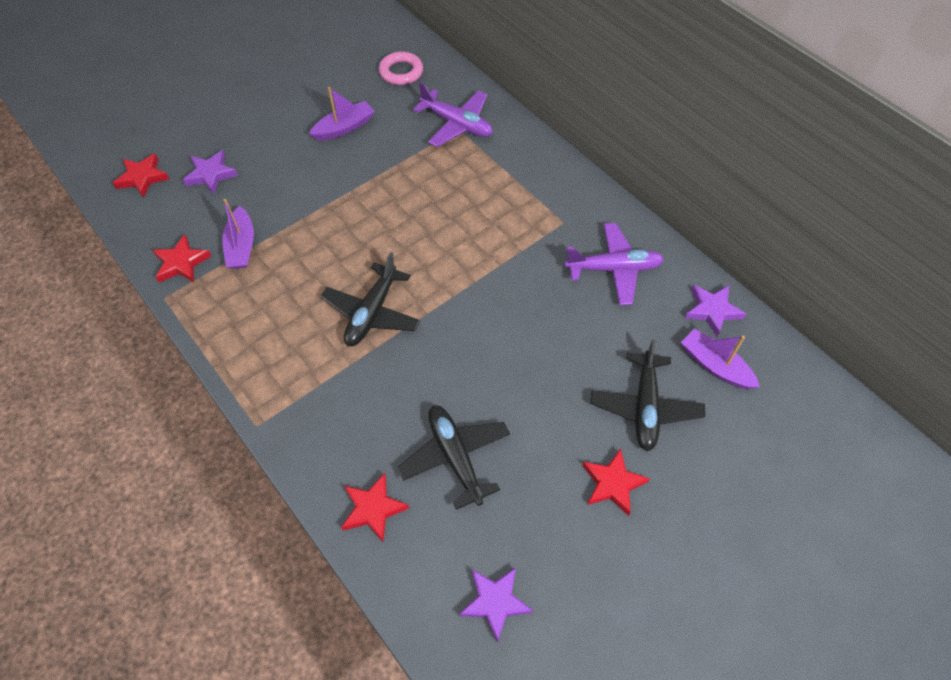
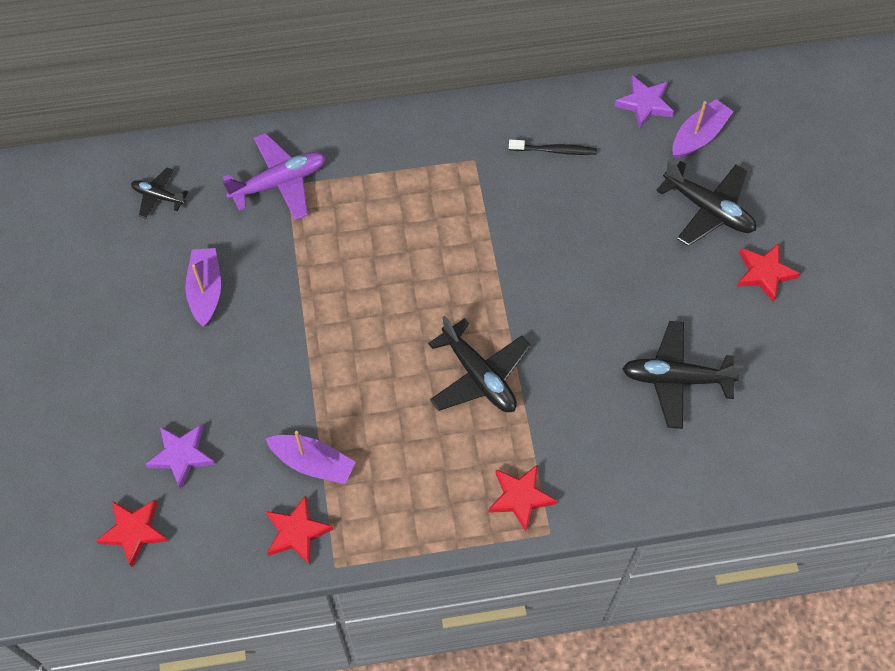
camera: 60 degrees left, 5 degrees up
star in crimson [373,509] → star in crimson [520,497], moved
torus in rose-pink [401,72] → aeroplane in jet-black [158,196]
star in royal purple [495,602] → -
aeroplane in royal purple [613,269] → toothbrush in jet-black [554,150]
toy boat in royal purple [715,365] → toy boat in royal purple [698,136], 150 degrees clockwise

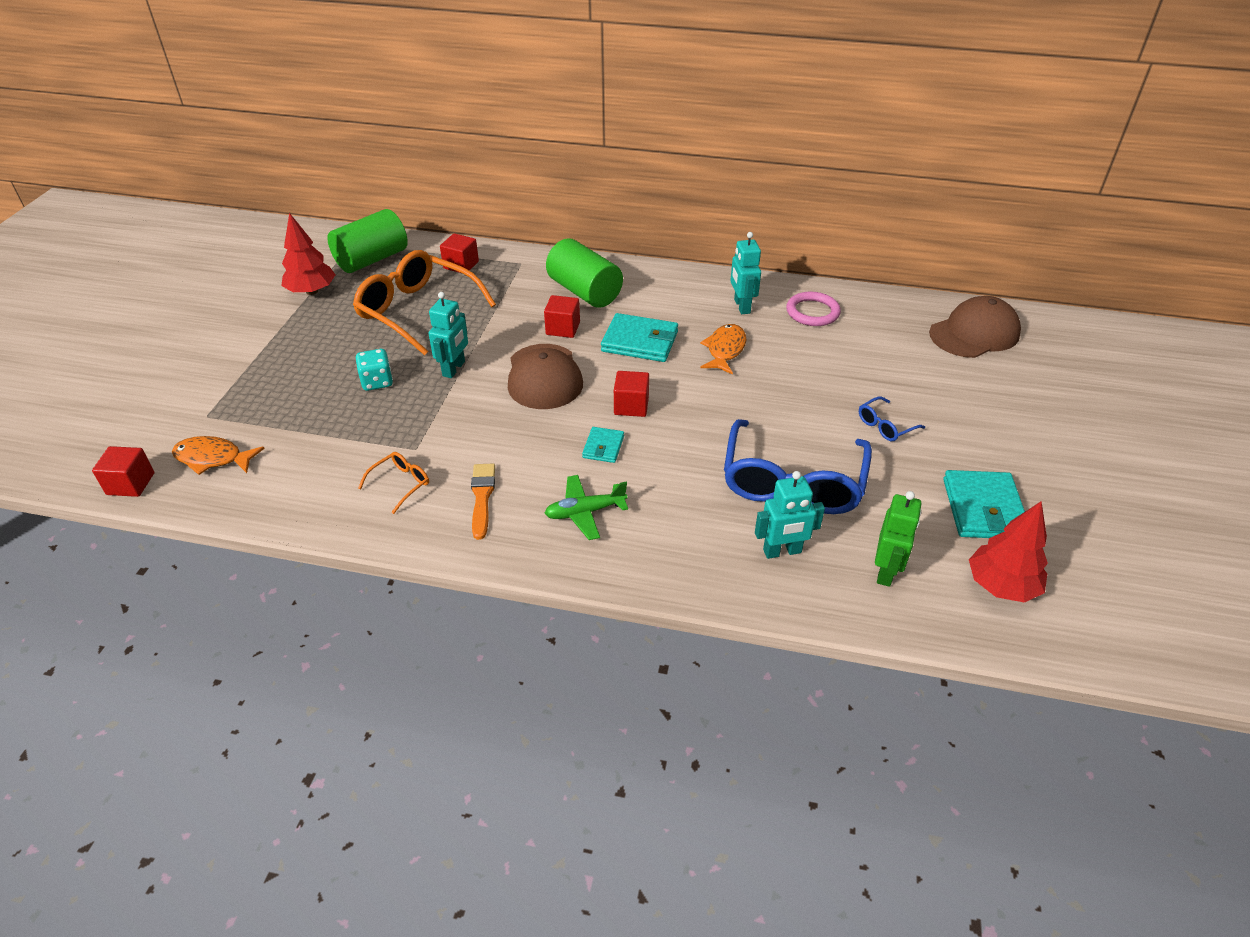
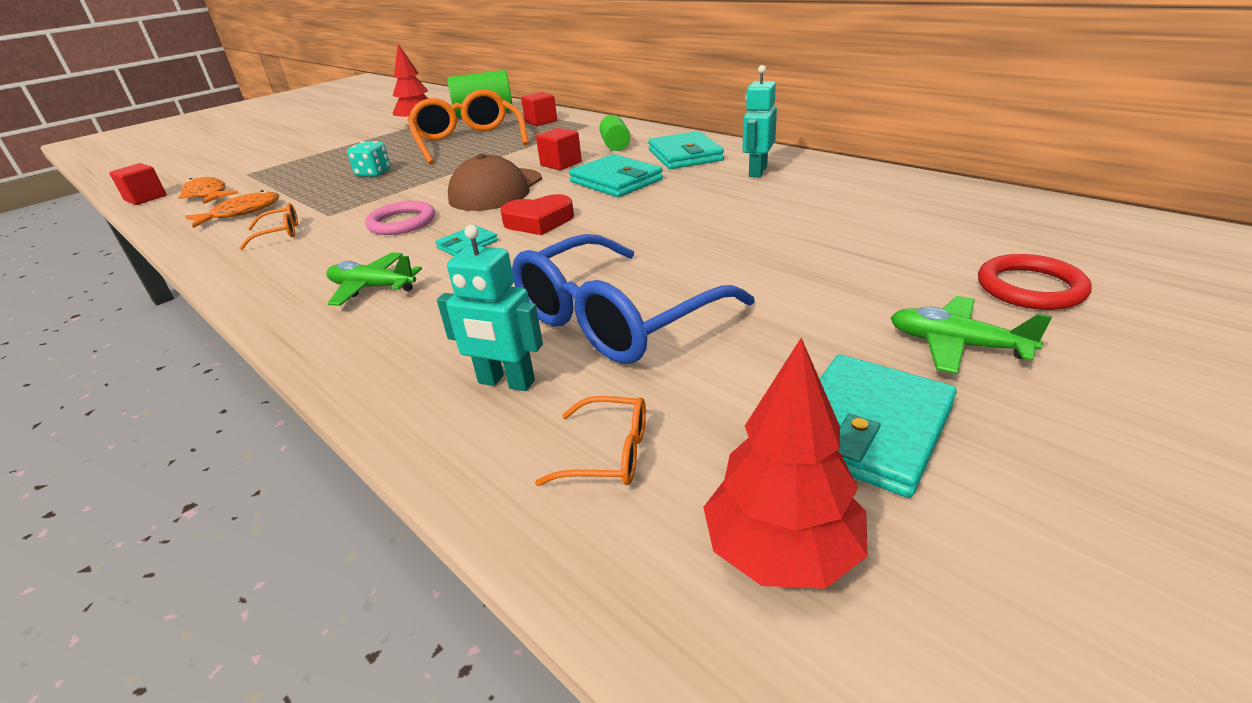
camera: 35 degrees right, 10 degrees down
robot figure in teal [454,369] → -
paint brush in orange-coloured [482,497] → -
solid cylinder in emerald [584,292] → solid cylinder in emerald [615,145], x0.55
solid cube in crimson [631,406] → heart in crimson [539,221]
toy fish in orange-coloured [725,350] → toy fish in orange-coloured [241,213], moved
torus in rose-pink [812,312] → torus in rose-pink [402,222], moved
glasses in blue [885,426] → -
robot figure in emerald [886,571] → glasses in orange-coloured [609,454]
cap in brown [974,333] → -
- → wallet in teal [685,155]
- → aeroplane in emerald [956,345]
- → torus in crimson [1030,287]

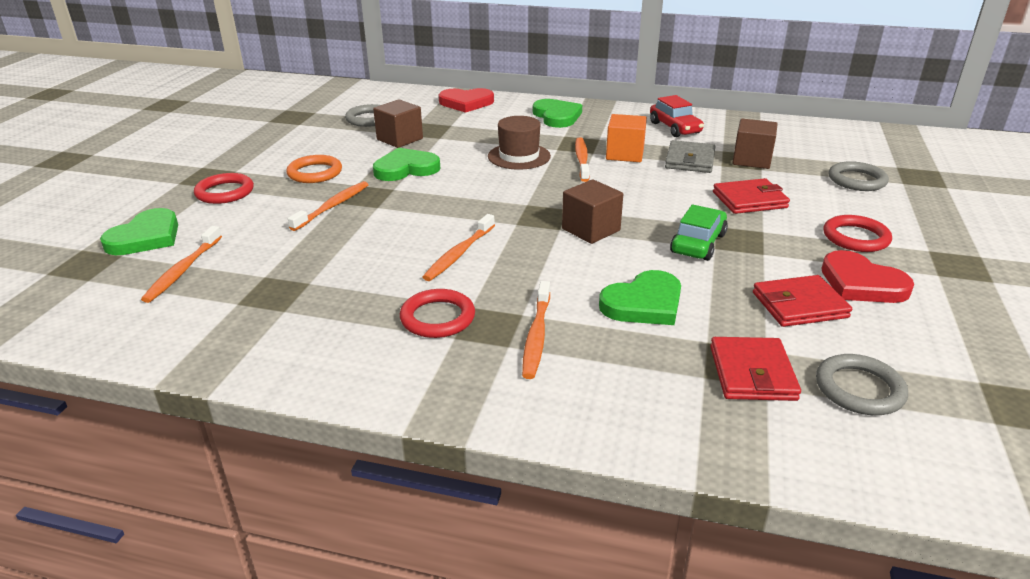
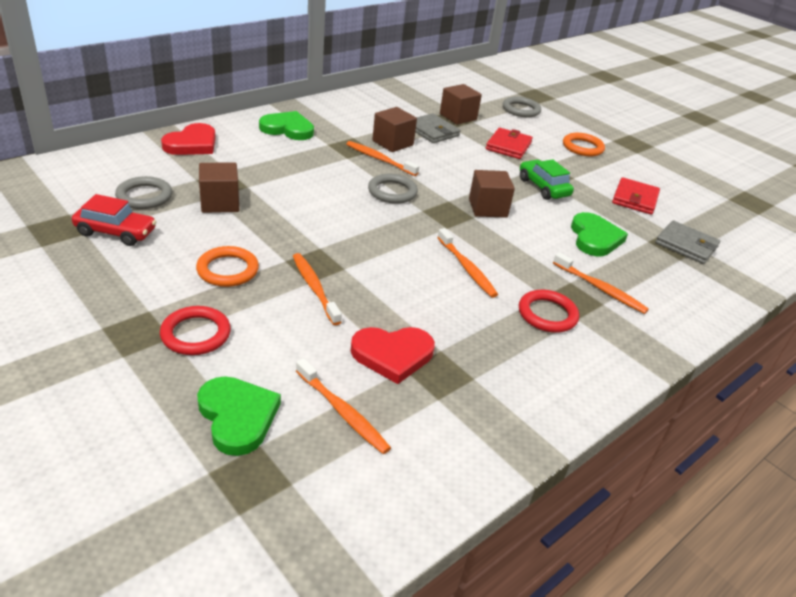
camera: 60 degrees left, 5 degrees up
heart in emerald [406,169] → -
top hat in brown [519,156] → -
solid cube in orange-coloured [625,154] → solid cube in brown [392,143]
toy car in crimson [675,128] → toy car in crimson [116,232], moved
wallet in crimson [752,373] → wallet in grey [686,245]
torus in grey [859,389] → torus in grey [392,192], moved
heart in crimson [861,283] → heart in crimson [392,355], moved
torus in crimson [855,237] → torus in orange-coloured [582,147]

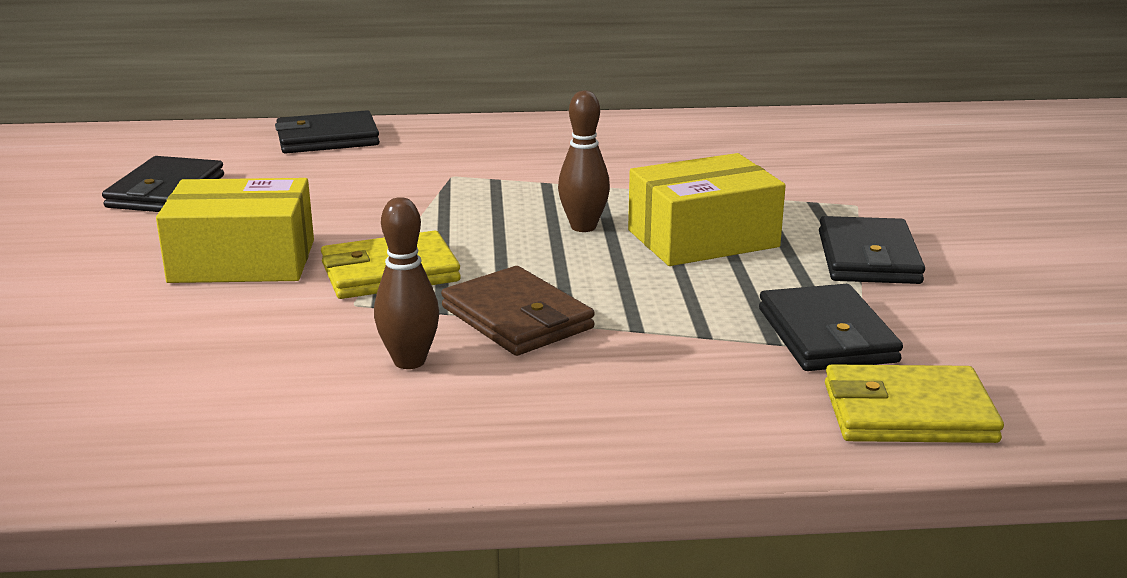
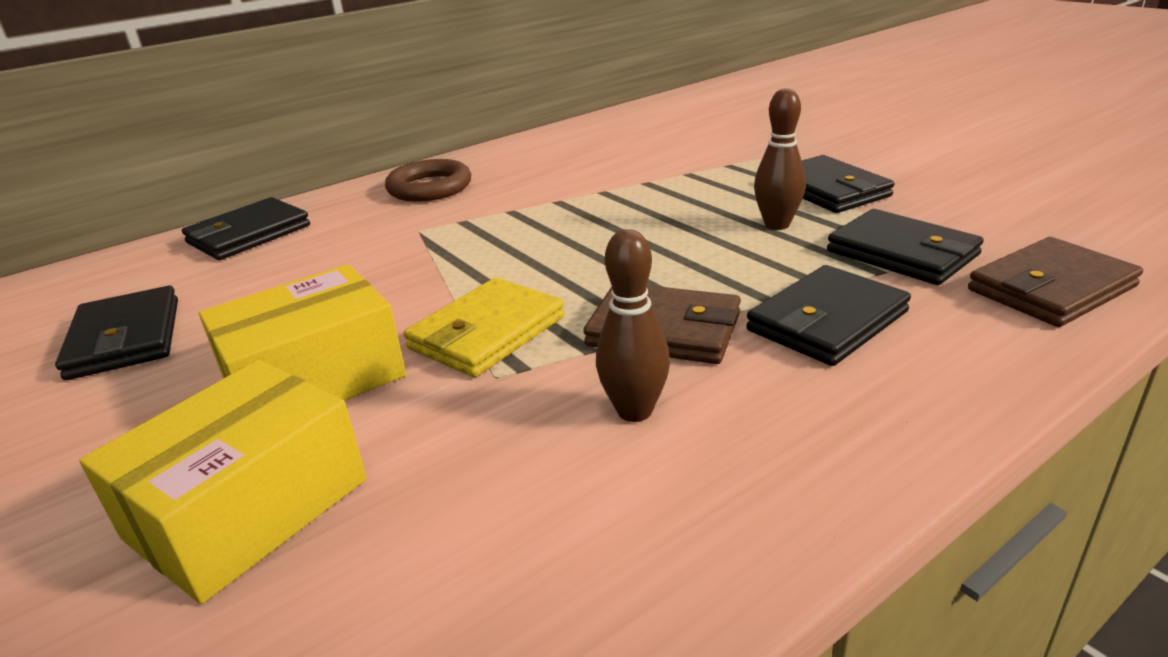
camera: 30 degrees left, 5 degrees up
bowling pin in brown [583,227] → bowling pin in brown [777,225], moved
box in yellow [703,238] → box in yellow [248,508], moved
wallet in yellow [908,413] → wallet in brown [1050,288]
- → torus in brown [430,188]
- → wallet in jet-black [827,321]

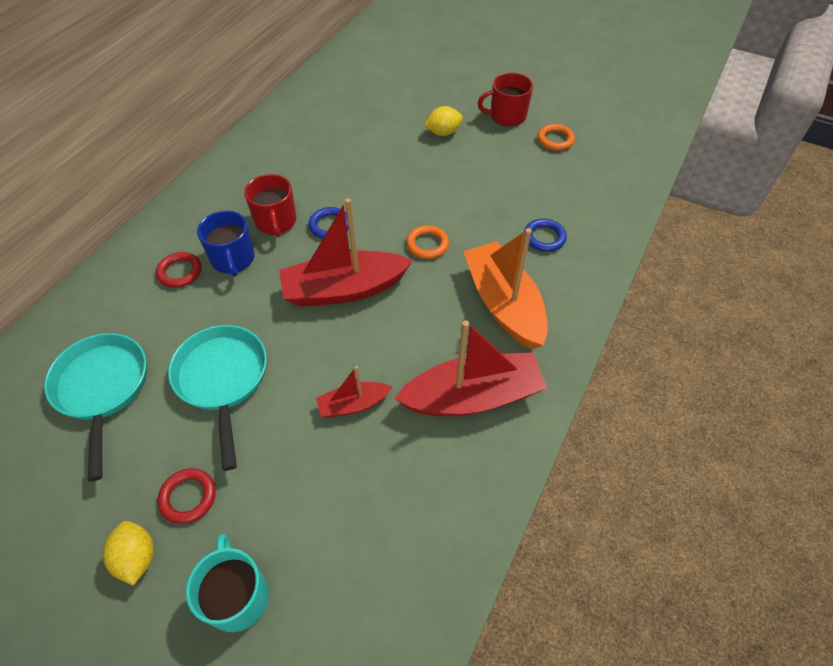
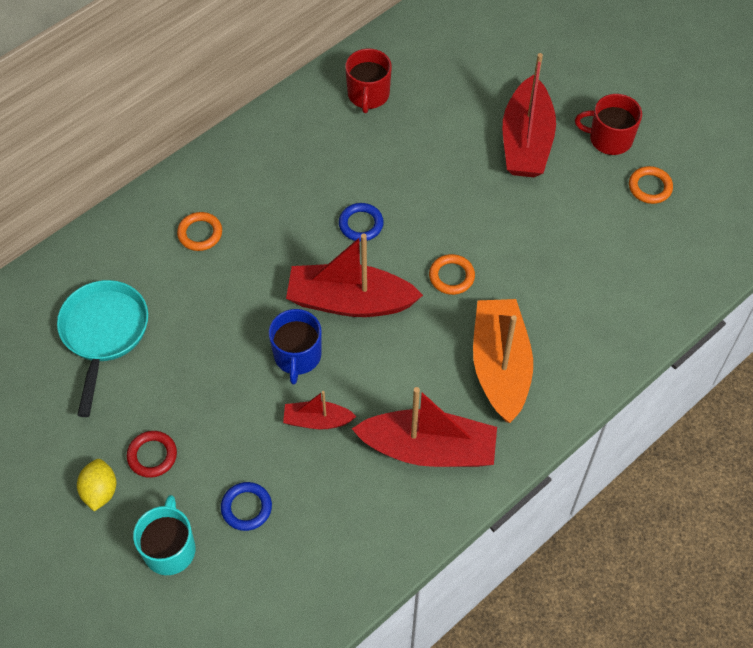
camera: 20 degrees right, 5 degrees up
torus in crimson [180,272] → torus in orange-coloured [200,233]
pan in teal [223,379] → -
coffee mug in blue [233,259] → coffee mug in blue [297,356], moved
coffee mug in crimson [276,222] → coffee mug in crimson [368,95], moved
citrus fruit in yellow [443,133] → toy boat in crimson [526,141]
torus in blue [544,237] → torus in blue [246,508], moved

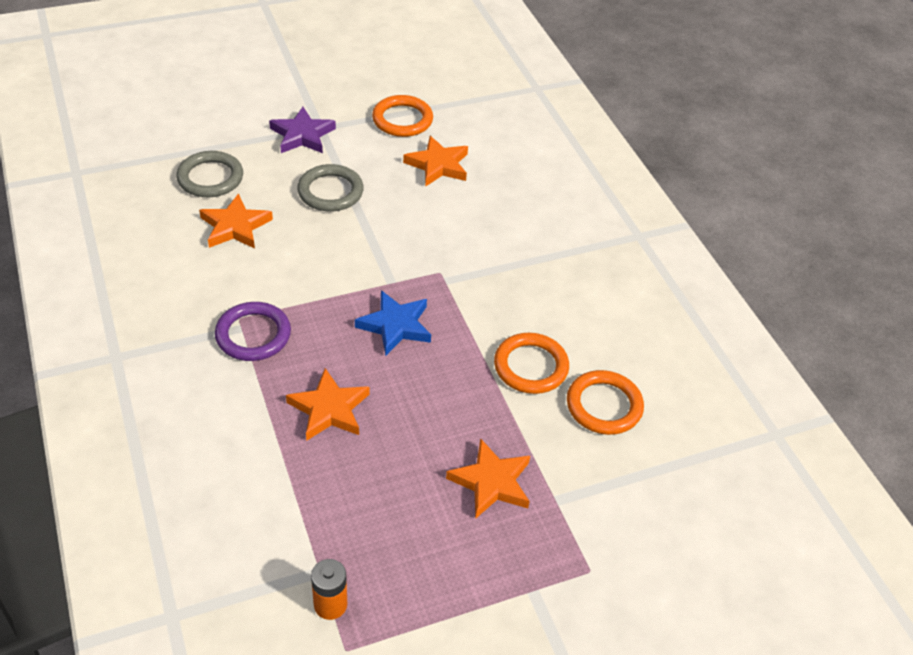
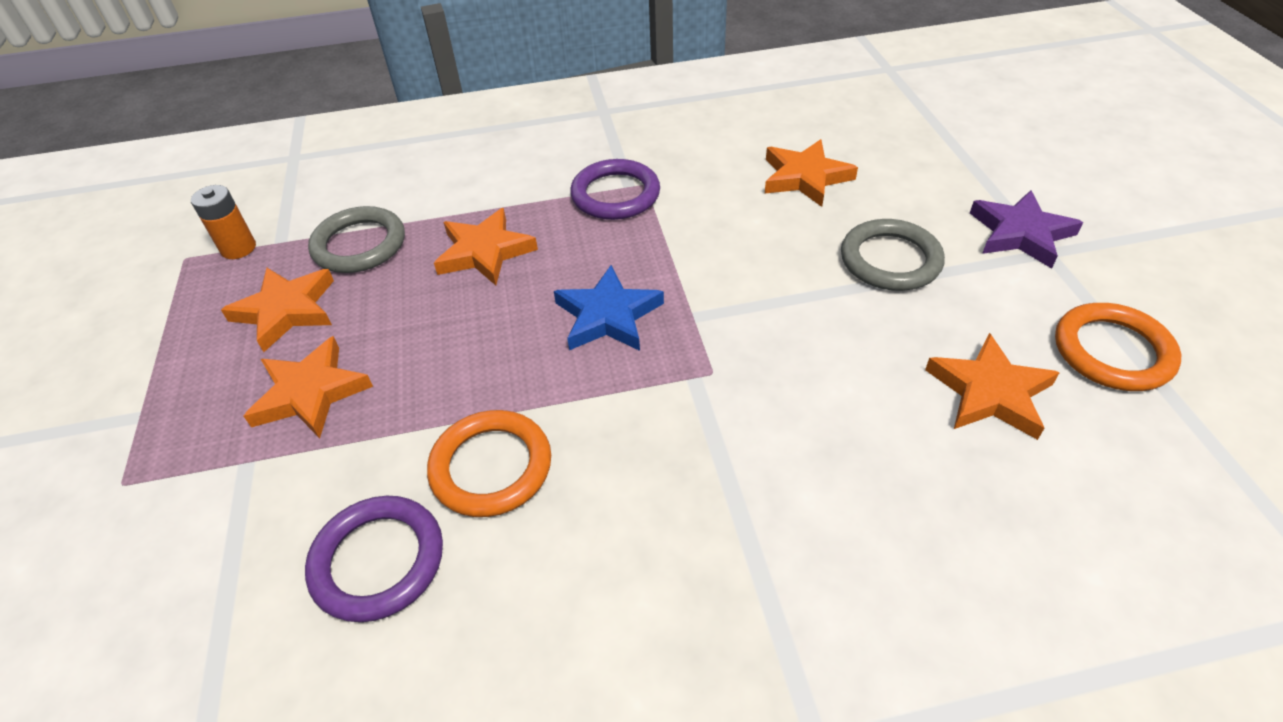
camera: 105 degrees right, 0 degrees up
torus in grey [210,178] → torus in grey [359,245], moved
torus in orange-coloured [604,405] → torus in royal purple [378,561]
- → star in orange-coloured [286,310]

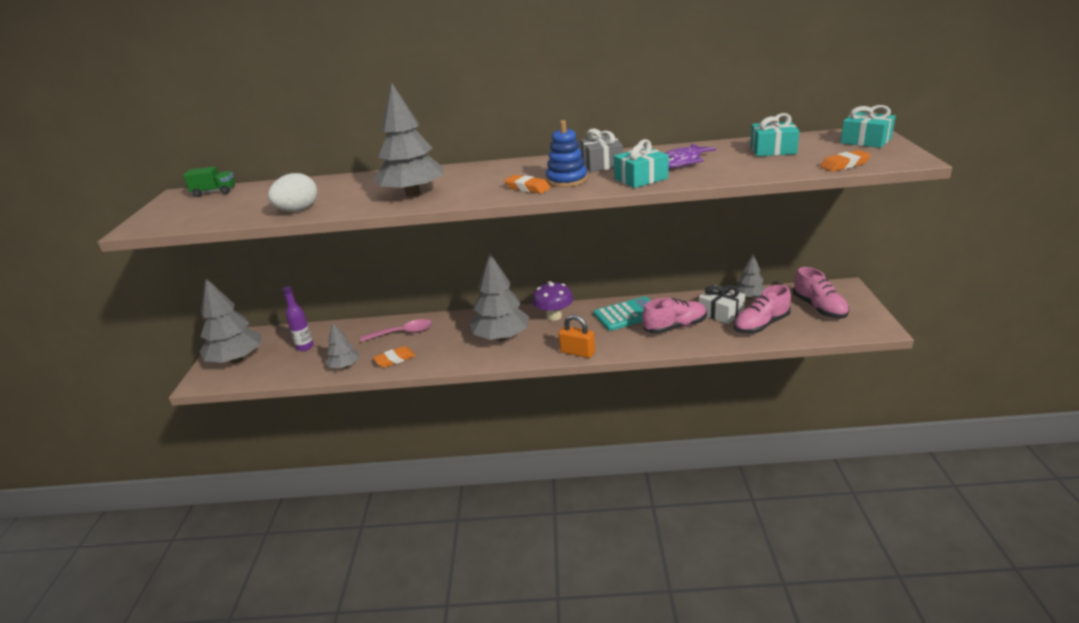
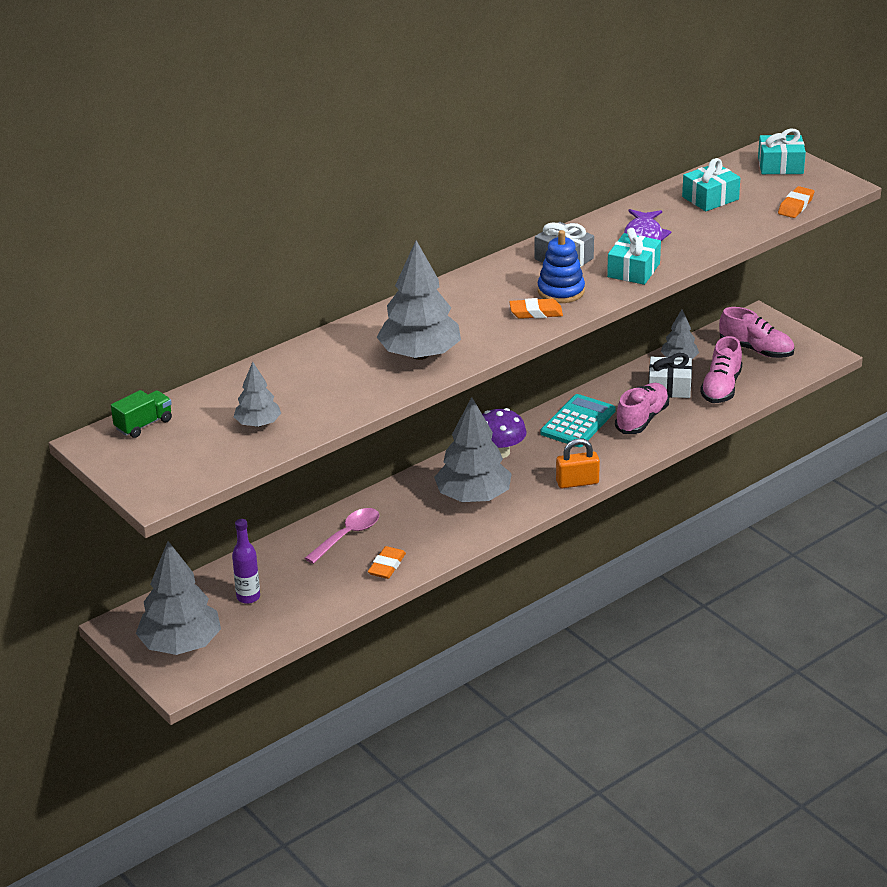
camera: 40 degrees left, 5 degrees up
toy egg in pure white [298,210] → -
tree in grey [344,366] → tree in grey [258,424], moved

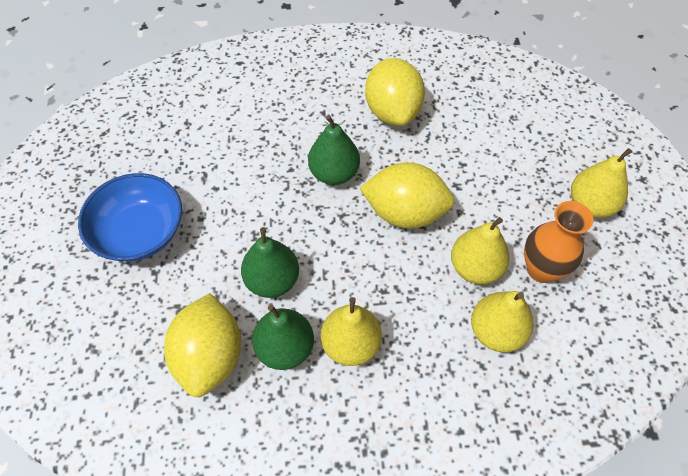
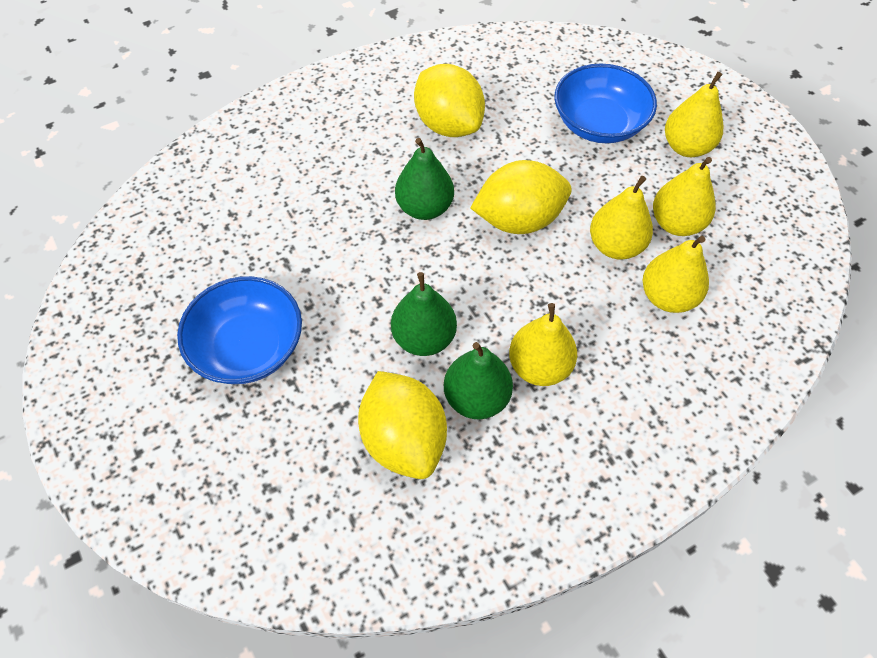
camera: 25 degrees left, 0 degrees up
vase in orange-coloured [541,269] → toy pear in yellow [676,223]
- → serving bowl in blue [599,124]

